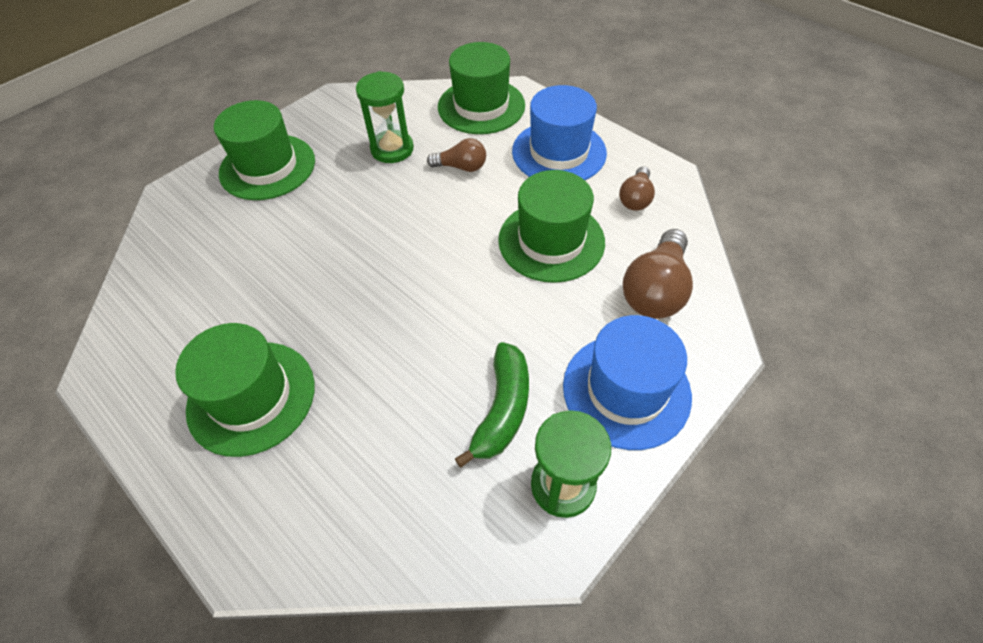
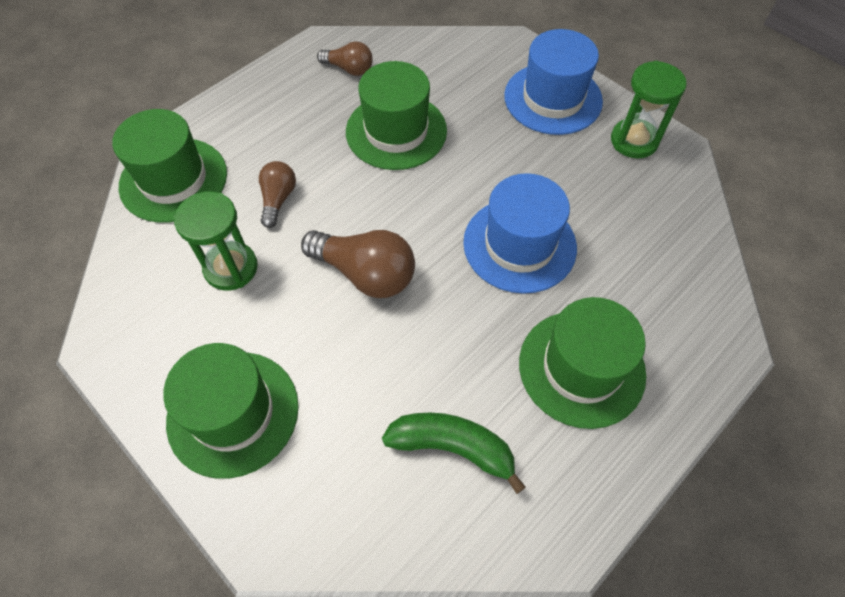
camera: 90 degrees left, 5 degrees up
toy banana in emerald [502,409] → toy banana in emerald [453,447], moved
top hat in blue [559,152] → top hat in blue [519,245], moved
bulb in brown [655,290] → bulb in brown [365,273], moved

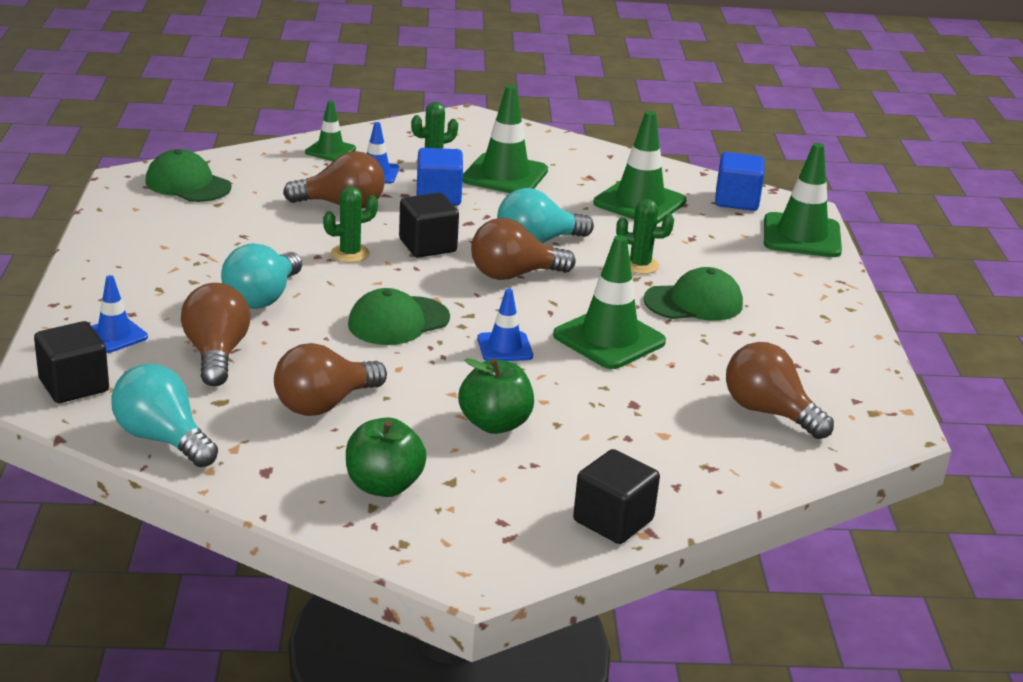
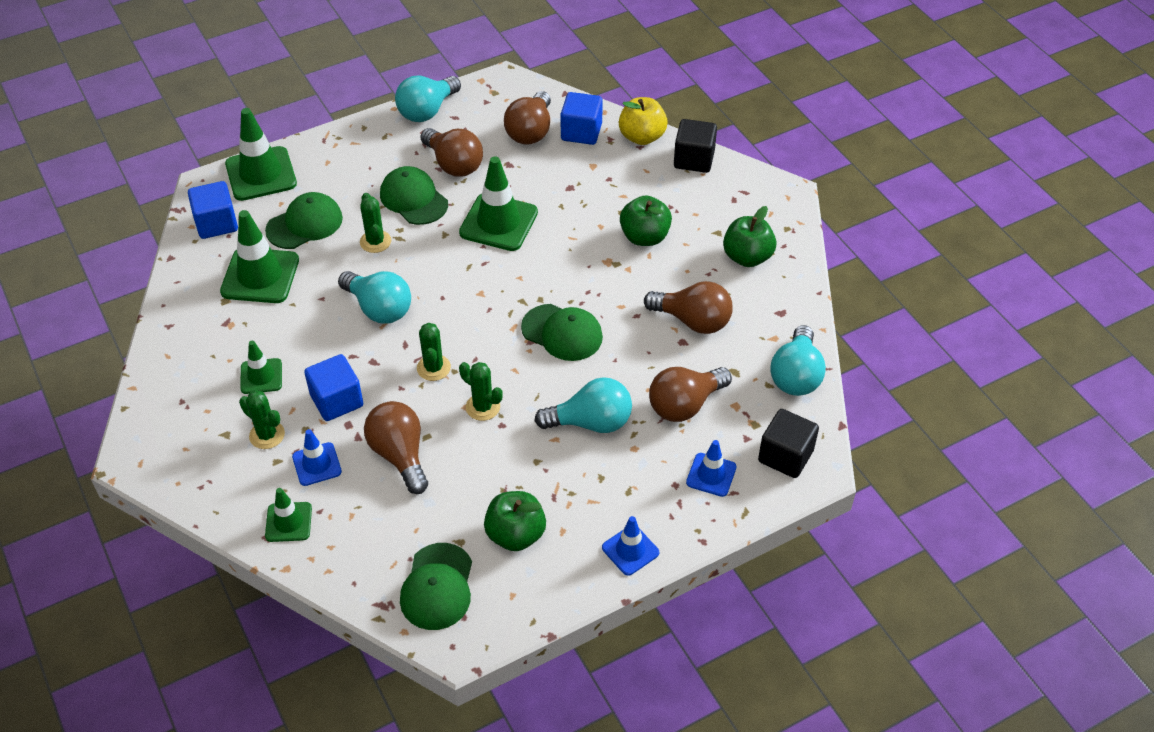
camera: 115 degrees left, 20 degrees up
solid cube in jet-black [427,246] → cactus in emerald [433,368]
traffic cone in emerald [505,175] → traffic cone in emerald [261,376], x0.57
bulb in brown [513,275] → bulb in brown [454,164], moved
traffic cone in blue [504,347] → traffic cone in blue [630,550], moved
- → cap in emerald [305,224]
- → bulb in teal [427,111]
- → apple in emerald [515,534]
- → solid cube in blue [581,132]
- → apple in yellow [642,137]

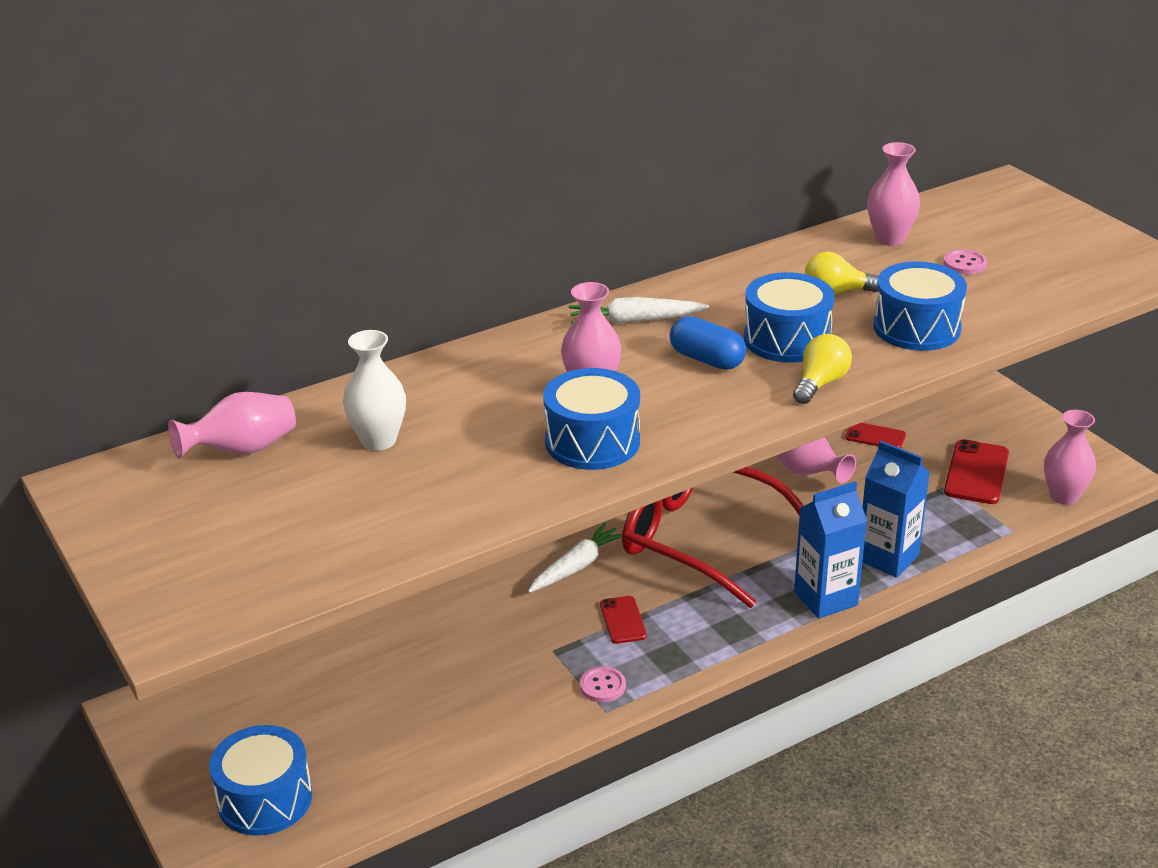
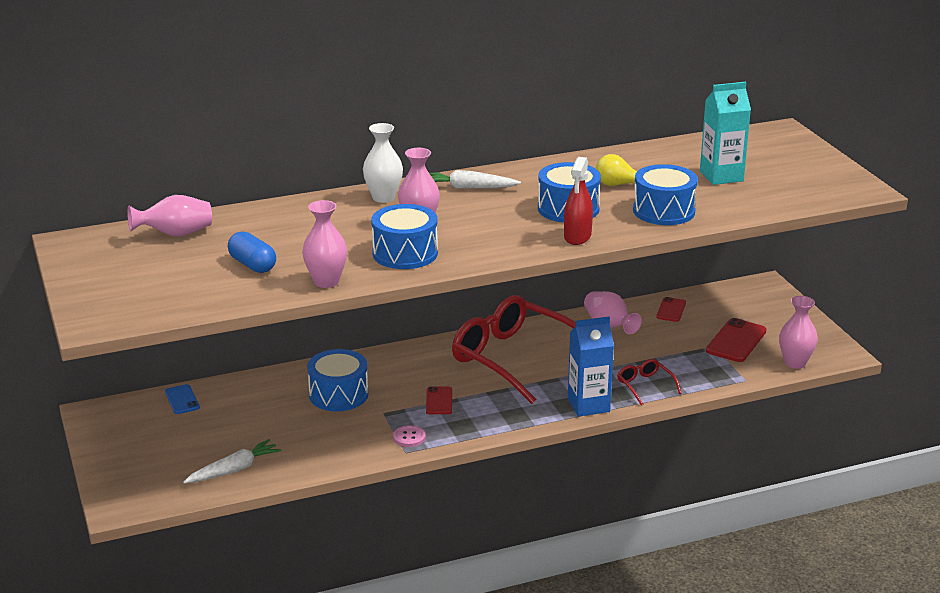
camera: 10 degrees right, 5 degrees down
drum in blue [265,799] → drum in blue [338,394], moved
vase in pure white [379,440] → vase in pure white [383,197], moved
toy carrot in pure white [576,566] → toy carrot in pure white [234,470], moved
pill shape in blue [707,359] → pill shape in blue [252,265], moved
bulb in yellow [820,383] → spray cleaner in crimson [577,236]
smartphone in crimson [875,436] → smartphone in crimson [671,310], 75 degrees clockwise
milk carton in blue [888,558] → glasses in crimson [645,386]
vase in rose-pink [890,239] → vase in rose-pink [326,281], moved
button in rose-pink [965,264] → milk carton in teal [721,176]
- → smartphone in blue [182,400]

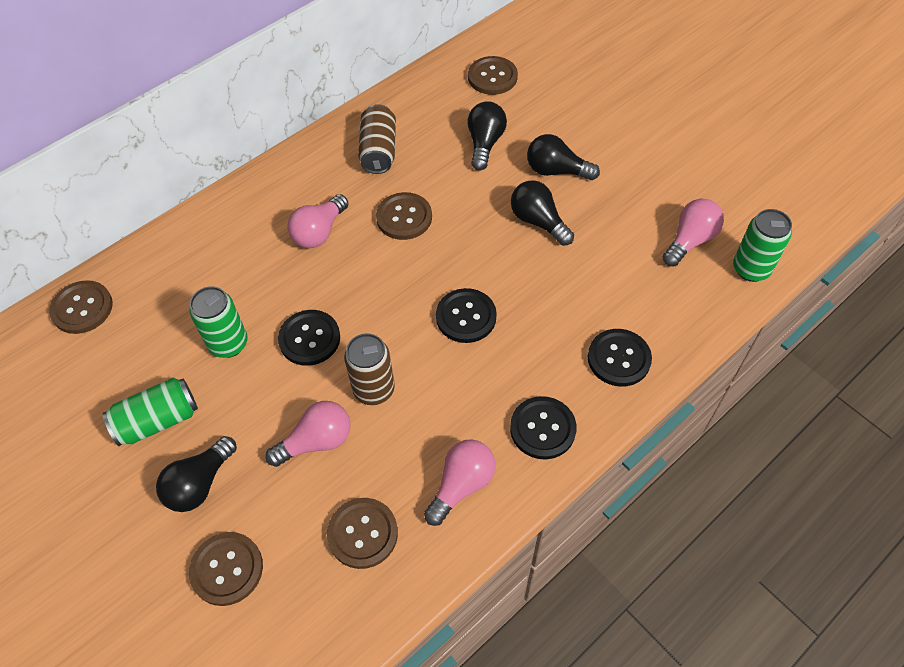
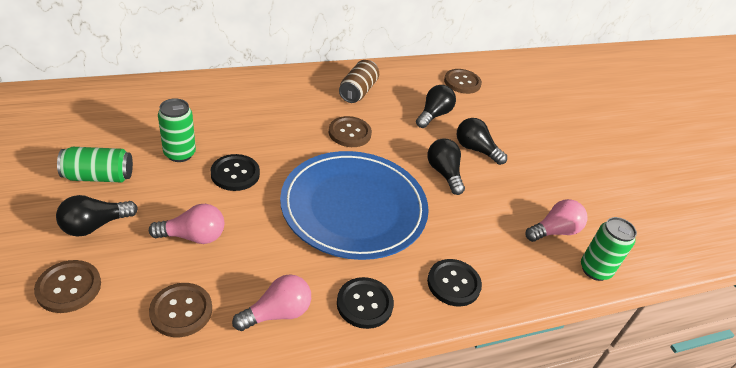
camera: 15 degrees right, 15 degrees down
button in brown [82,308] → -
bulb in rose-pink [319,232] → -
soda can in brown [374,390] → -
button in jet-black [466,317] → plate in blue [354,207]

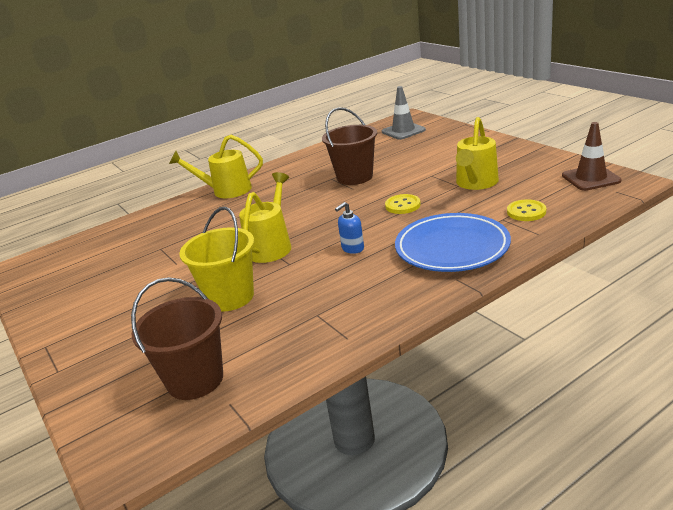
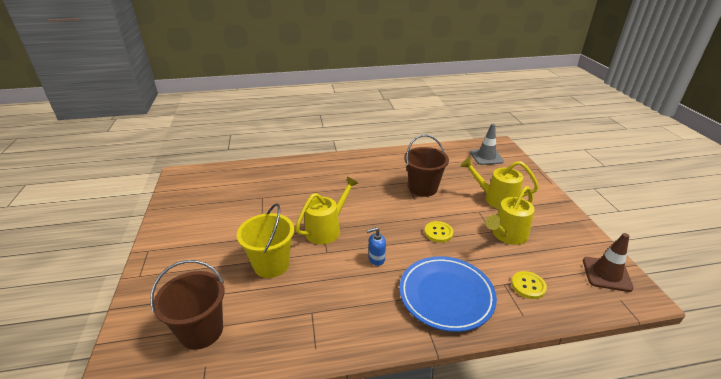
camera: 20 degrees right, 5 degrees up
watering can in yellow [226,191] → watering can in yellow [495,199], moved

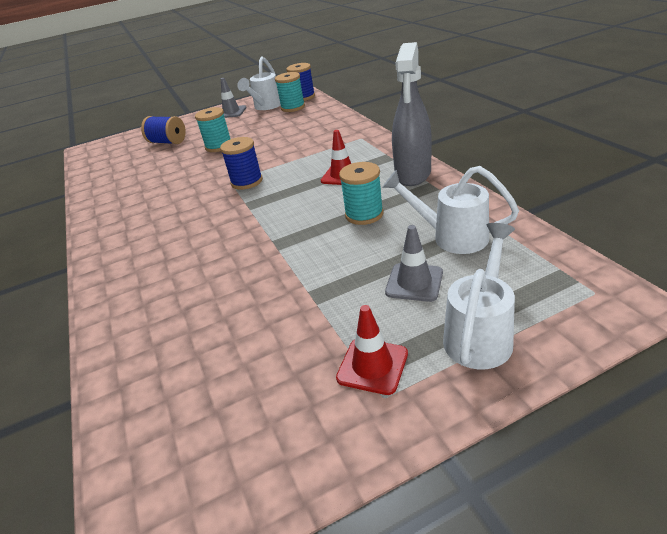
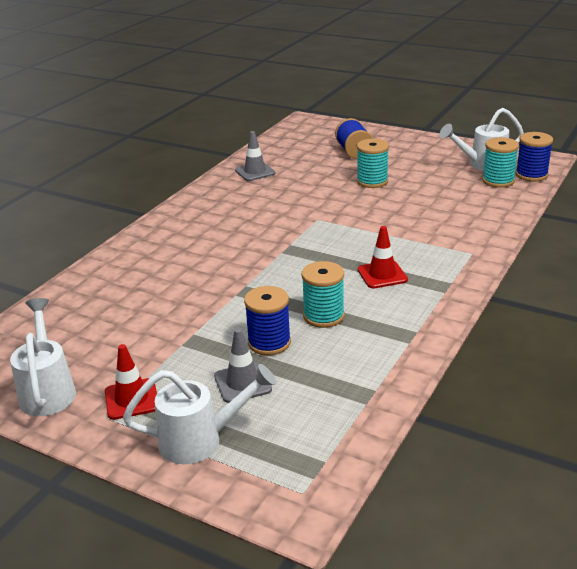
camera: 50 degrees right, 5 degrees down
reel of thread in blue [247,182] → reel of thread in blue [269,343], moved
traffic cone in grey [231,112] → traffic cone in grey [255,172], moved
watering can in pure white [451,236] → watering can in pure white [48,390], moved
spray cleaner in grey [413,174] → -

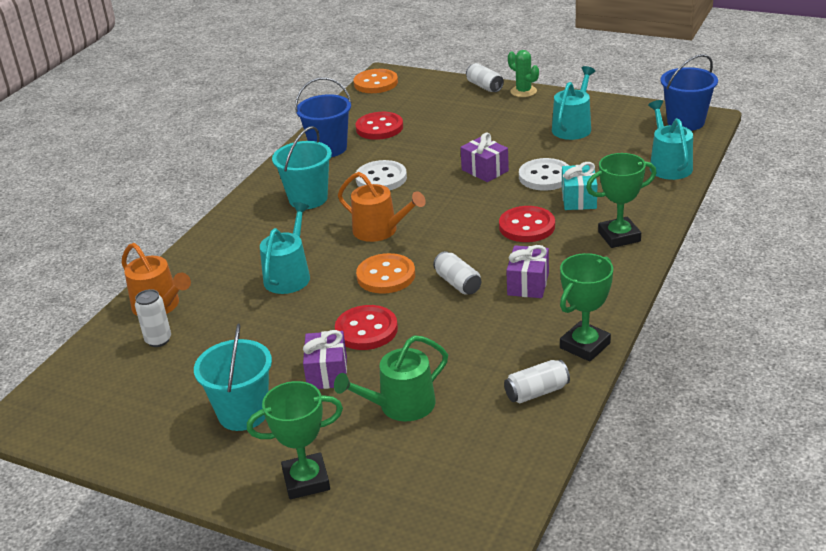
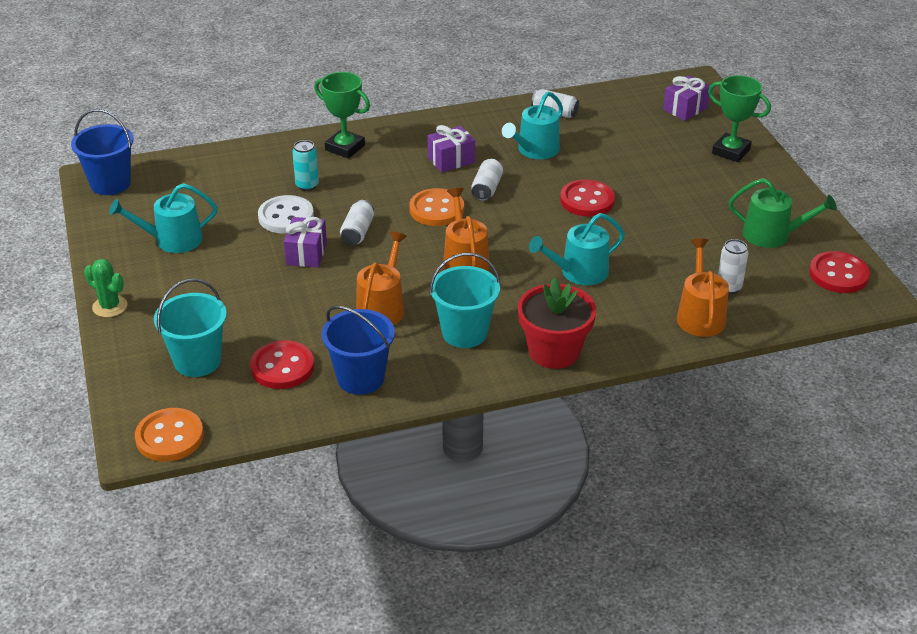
camera: 135 degrees left, 5 degrees up
pail in teal [243,413] → pail in teal [197,361], moved
present in royal purple [327,373] → present in royal purple [685,109], moved
watering can in emerald [401,406] → watering can in emerald [772,235], moved
button in pure white [381,178] → watering can in orange-coloured [382,307]
button in orange-coloured [386,276] → button in orange-coloured [436,209], moved
soda can in pure white [484,86] → soda can in pure white [357,232], moved
button in crimson [527,226] → button in crimson [838,274], moved
cactus in emerald [523,91] → cactus in emerald [110,306], 60 degrees counterclockwise
prize cup in emerald [585,345] → -
present in teal [579,199] → soda can in teal [307,185]
watering can in teal [668,165] → watering can in teal [535,150], moved
- → potted plant in crimson [554,351]

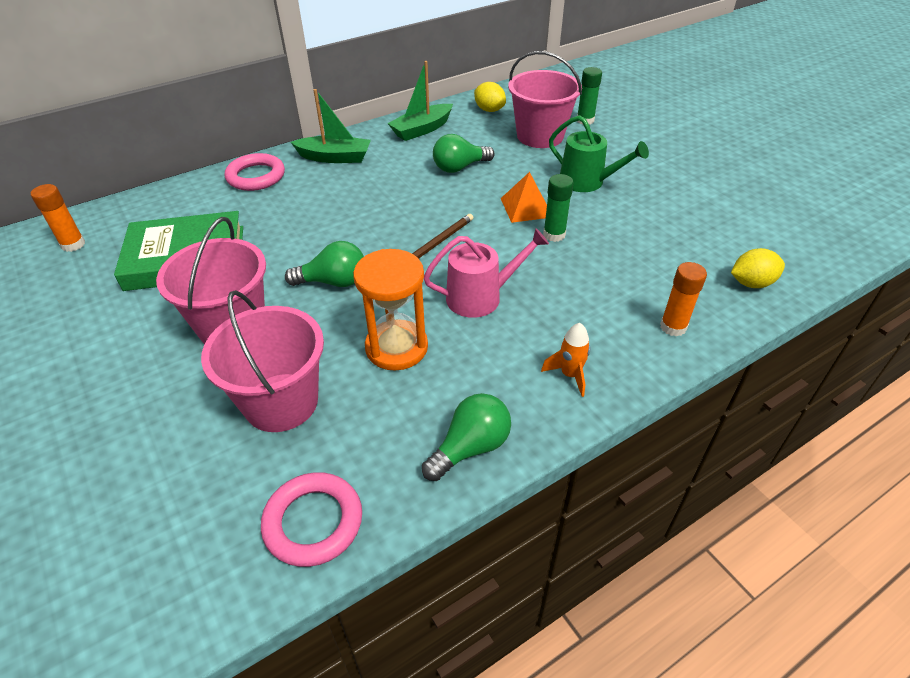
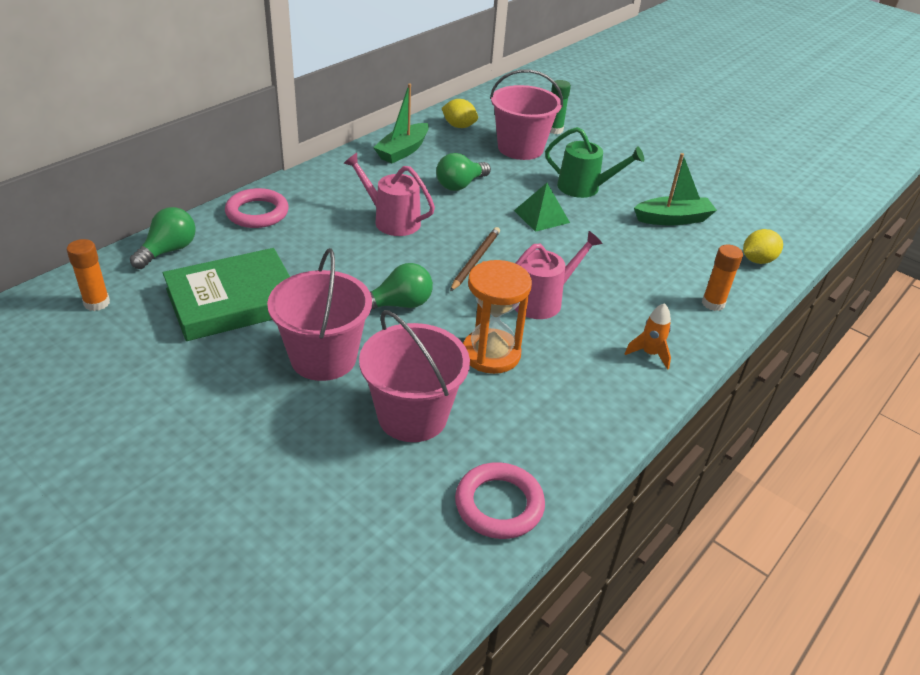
camera: 20 degrees left, 5 degrees down
toy boat in emerald [335,157] → toy boat in emerald [673,219], moved
bulb in emerald [470,447] → bulb in emerald [168,251], moved
solid pyramid in orange-coloured [526,207] → solid pyramid in emerald [541,216]
glue in emerald [554,235] → -
- → watering can in rose-pink [392,220]

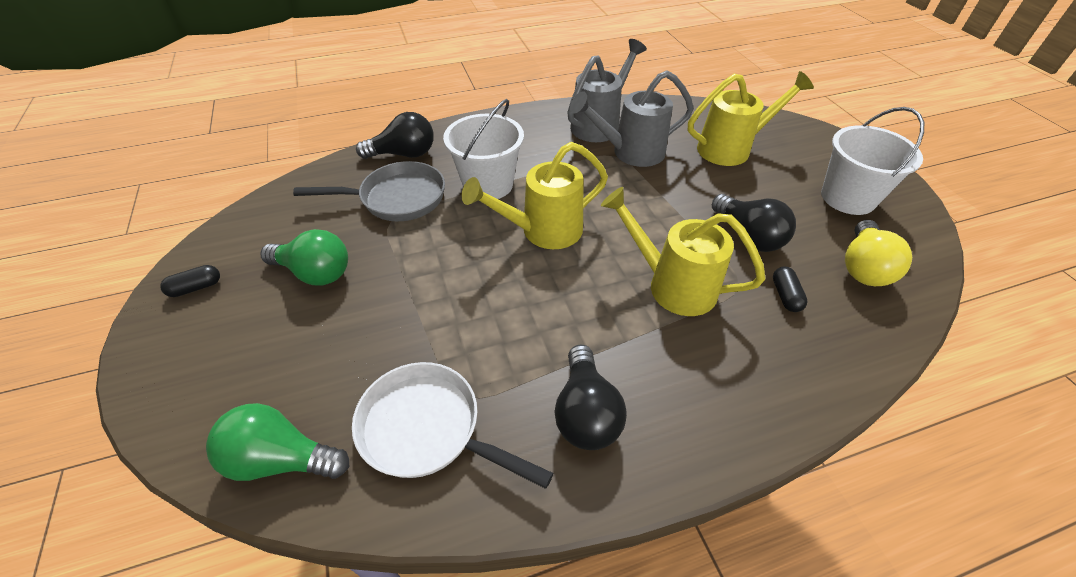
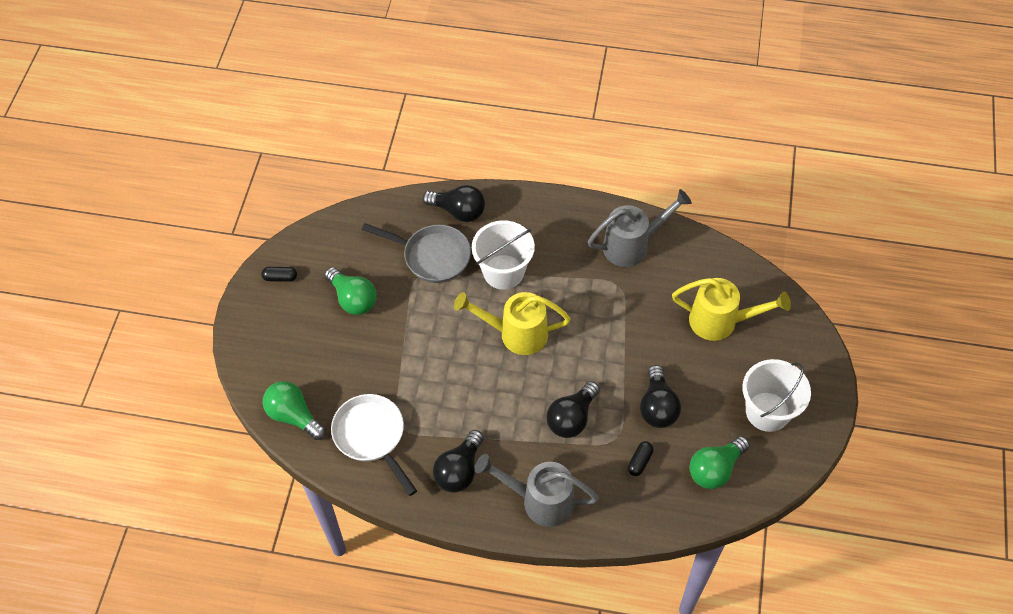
camera: 30 degrees right, 10 degrees up
watering can in grey [631,152] → watering can in grey [540,500], moved
watering can in yellow [673,285] → bulb in jet-black [572,418]
bulb in yellow [863,267] → bulb in emerald [715,469]

